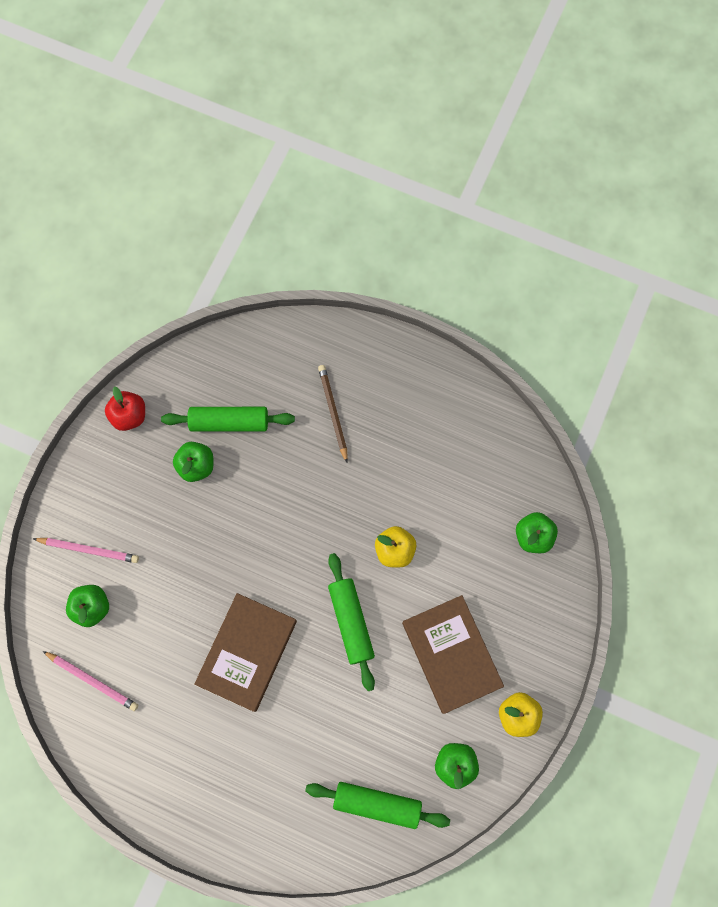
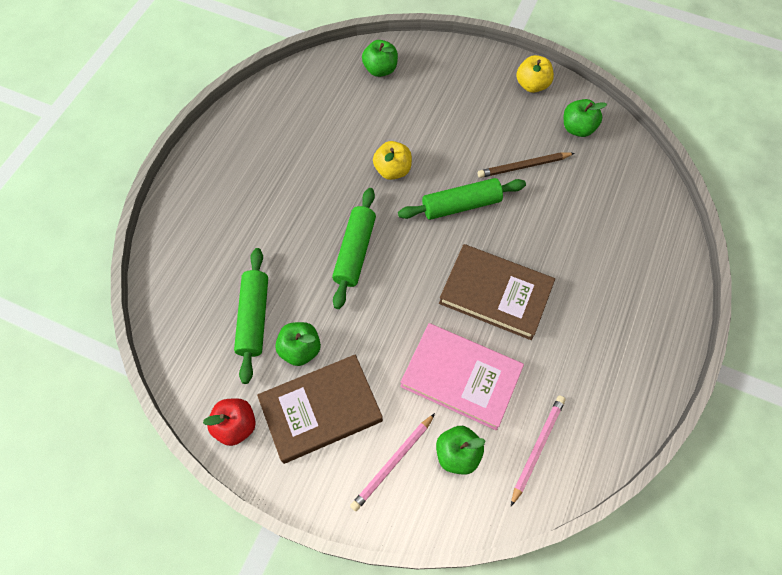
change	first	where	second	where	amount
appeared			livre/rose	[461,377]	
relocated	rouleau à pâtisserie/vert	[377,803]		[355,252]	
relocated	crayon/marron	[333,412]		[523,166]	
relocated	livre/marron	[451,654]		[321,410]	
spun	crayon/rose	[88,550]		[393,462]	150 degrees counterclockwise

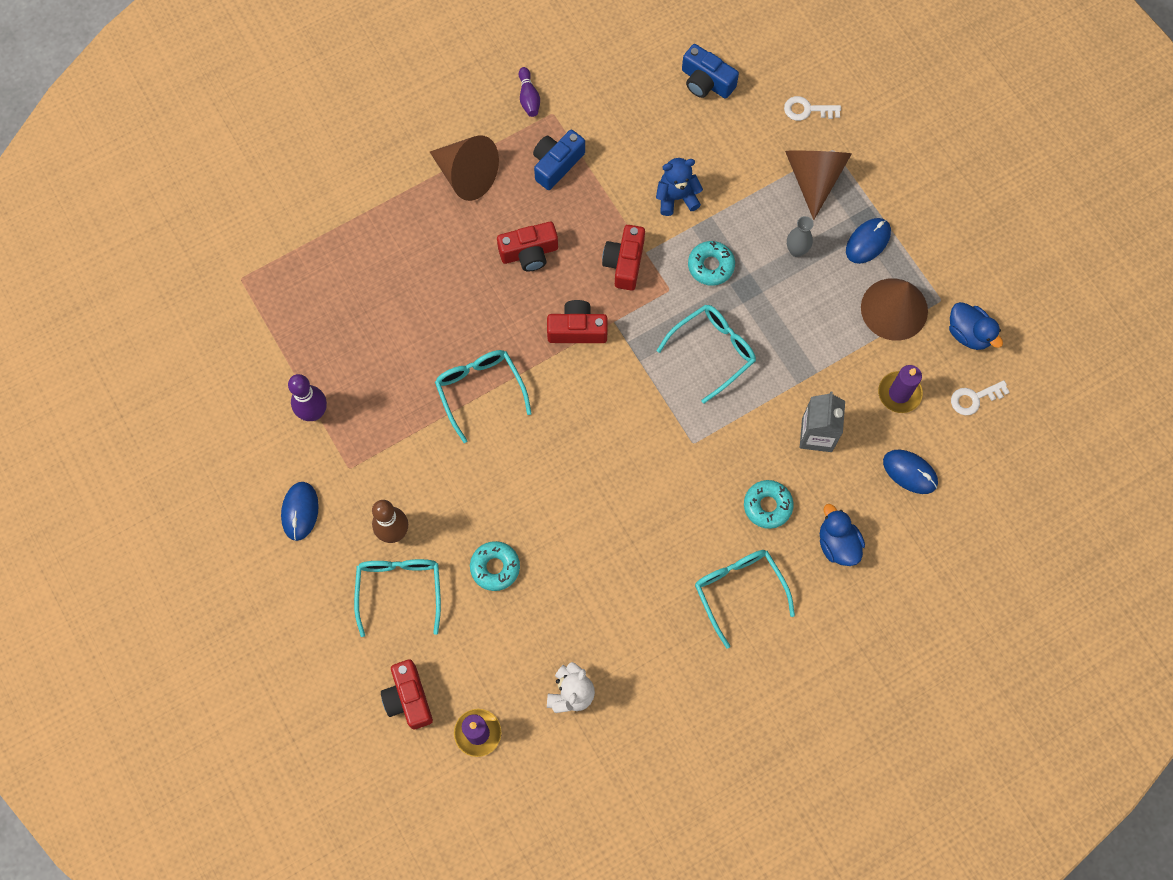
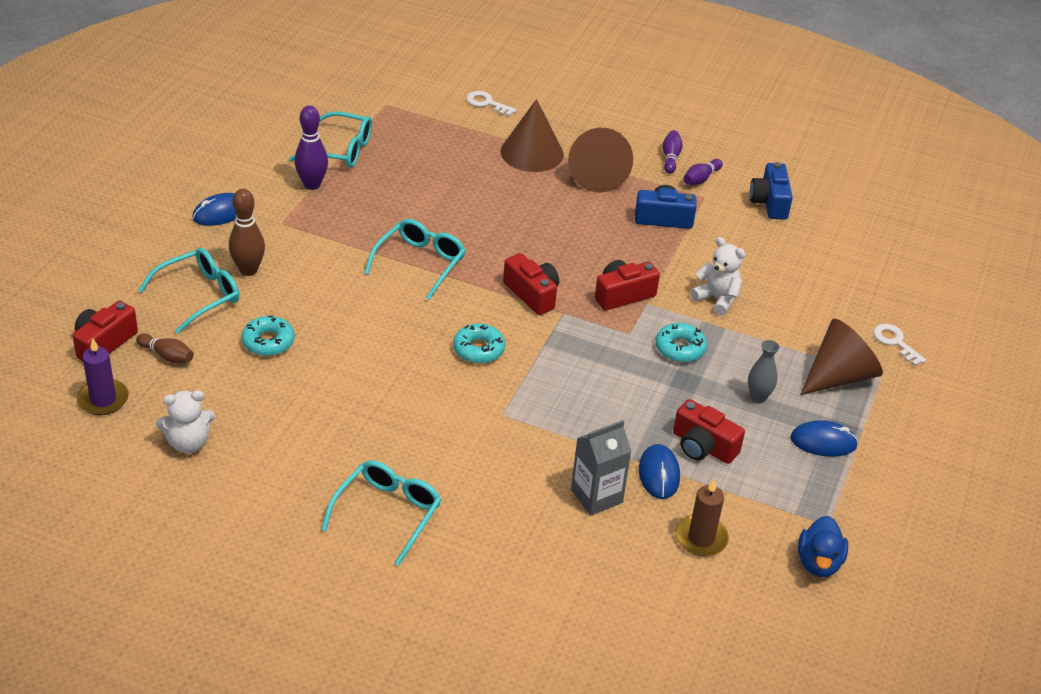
change	first	where	second	where	amount
missing	canard/bleu	[837,544]			
appeared			quille/marron	[167,356]	
appeared			quille/violet	[670,157]	
relocated	appareil photo/rouge	[529,253]		[703,446]	
relocated	lunettes/turquoise	[713,351]		[341,150]	
relocated	appareil photo/bleu	[706,82]		[769,202]	
relocated	beignet/turquoise	[767,506]		[478,349]	
relocated	cône/marron	[894,309]		[532,153]	
relocated	souris/bleu	[910,472]		[659,474]	
relocated	clé/blanc	[974,398]		[486,103]	
colour	ours en peluche/bleu	[676,197]	ours en peluche/blanc	[717,299]	
colour	bougie/violet	[899,393]	bougie/marron	[701,538]	

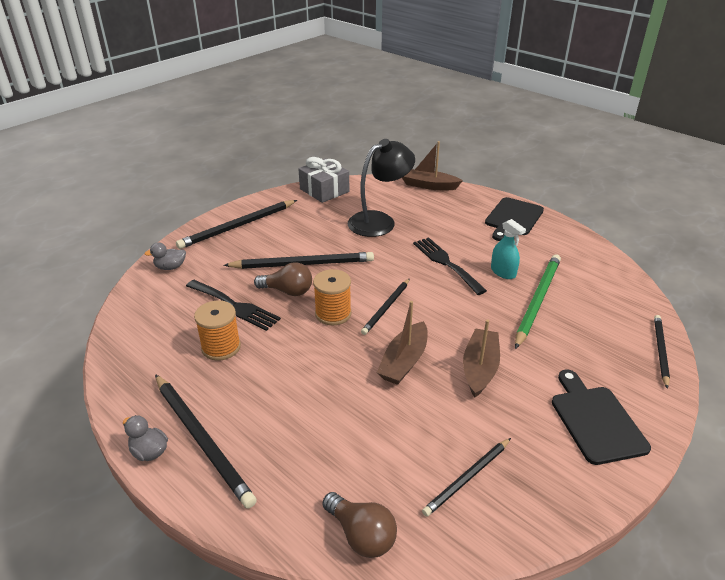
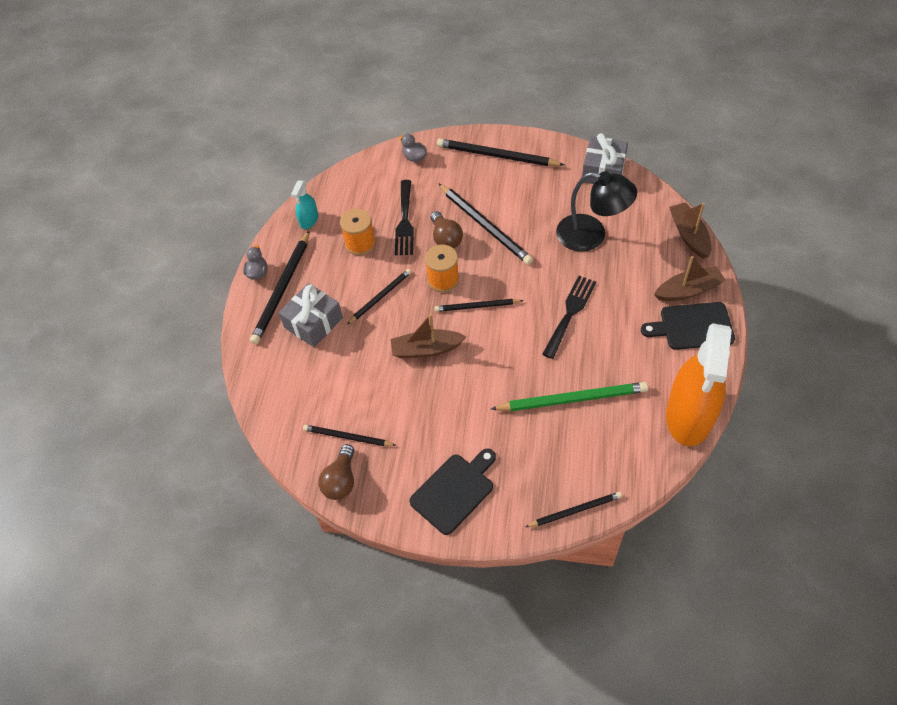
change	first	where	second	where	amount
appeared			cadeau/gris	[313,323]	
appeared			crayon/noir	[380,297]	
appeared			vaporisateur/orange	[689,416]	
relocated	ampoule/marron	[361,535]		[341,480]	
relocated	bateau/marron	[480,368]		[688,290]	
relocated	vaporisateur/turquoise	[503,272]		[309,220]	

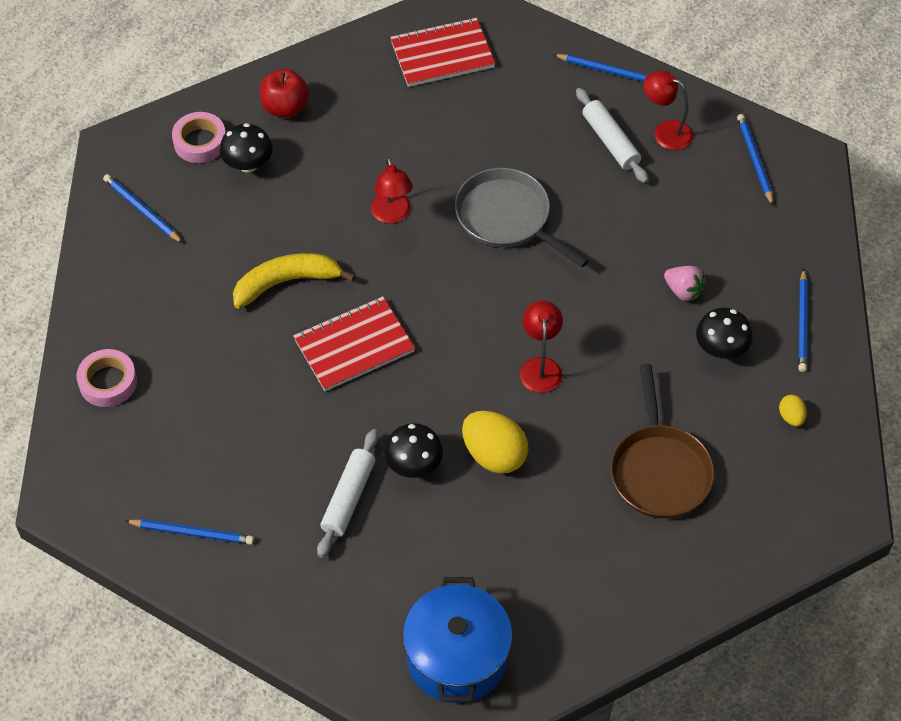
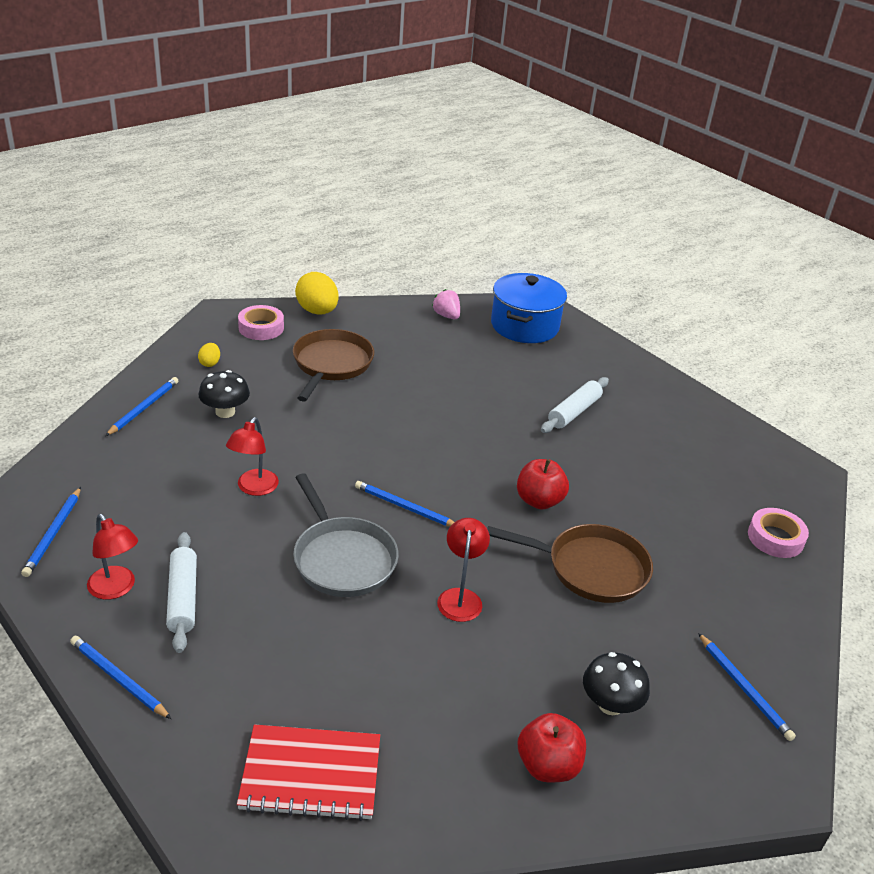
change	first	where	second	where	amount
missing	champignon/noir	[414,465]			
relocated	crayon/bleu	[192,533]		[405,507]	
relocated	ruban adhésif/rose	[200,142]		[261,328]	
relocated	œuf/jaune	[494,455]		[317,311]	
relocated	lampe/rouge	[540,367]		[254,488]	
relocated	fraise/rose	[683,291]		[446,316]	
exchanged	banane/jaune	[286,282]	poêle/marron	[591,568]	
exchanged	carnet/rouge	[354,346]	pomme/rouge	[539,501]	

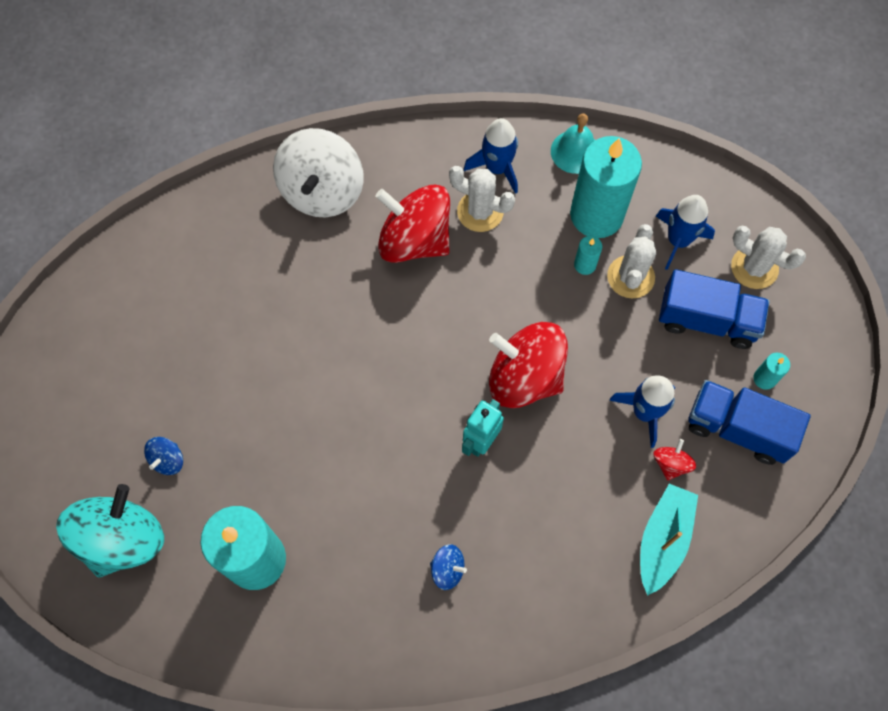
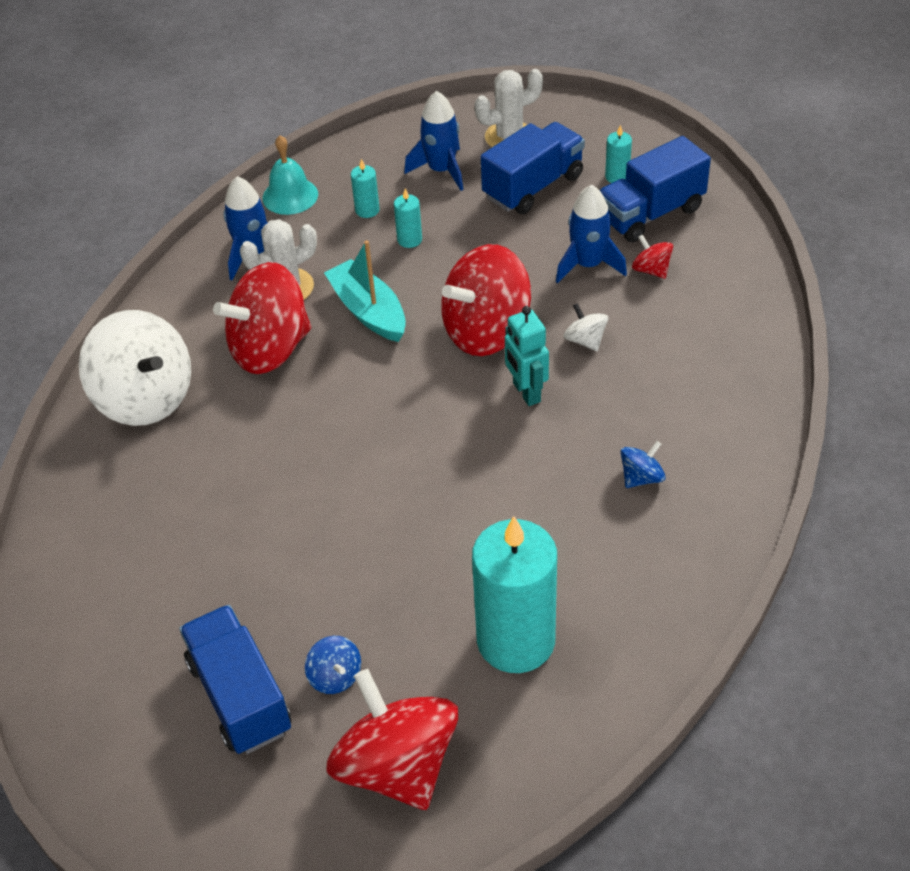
change	first	where	second	where	amount
missing	cactus/blanc	[630,277]			
appeared			camion/bleu	[240,696]	
appeared			toupie/blanc	[585,340]	
relocated	bateau/turquoise	[663,540]		[368,311]	
colour	toupie/turquoise	[123,539]	toupie/rouge	[397,766]	
size	bougie/turquoise	[596,215]		[367,210]	x0.41

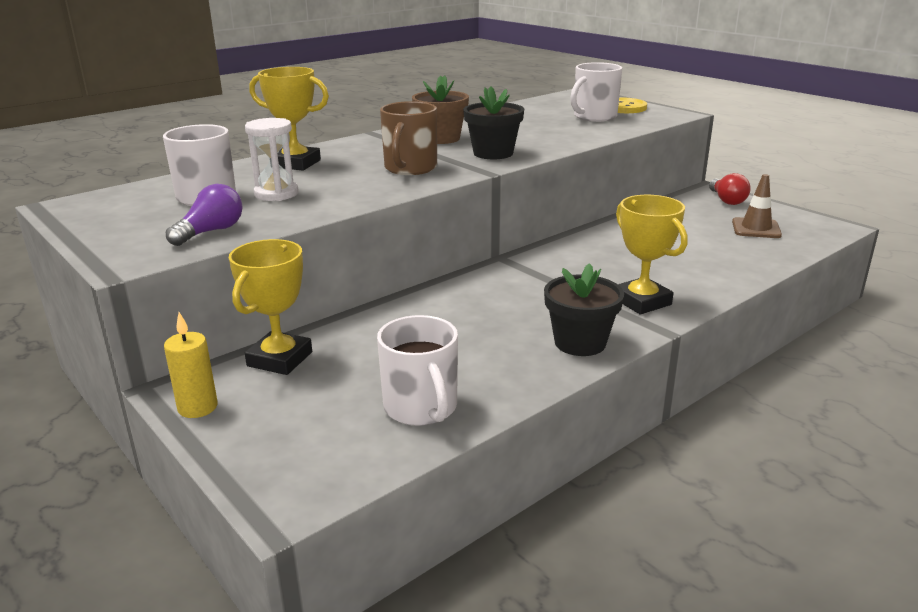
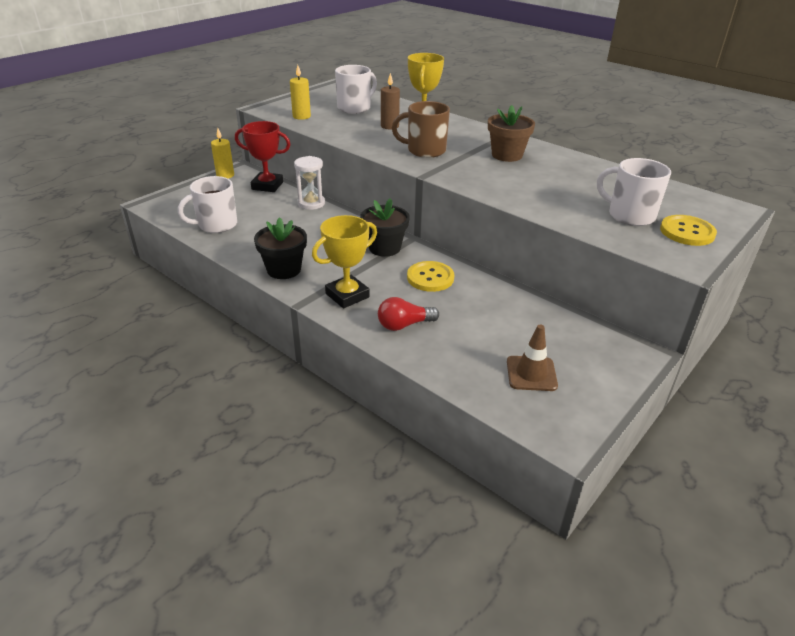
change	first	where	second	where	amount
appeared			bougie/marron	[389,126]	
appeared			bouton/jaune	[430,278]	
relocated	sablier/blanc	[276,194]		[311,203]	
relocated	pot de fleurs/noir	[493,153]		[384,248]	
relocated	ampoule/rouge	[727,200]		[404,325]	
exchanged	ampoule/violet	[211,232]	bougie/jaune	[301,116]	
colour	trophée/jaune	[280,359]	trophée/rouge	[267,186]	

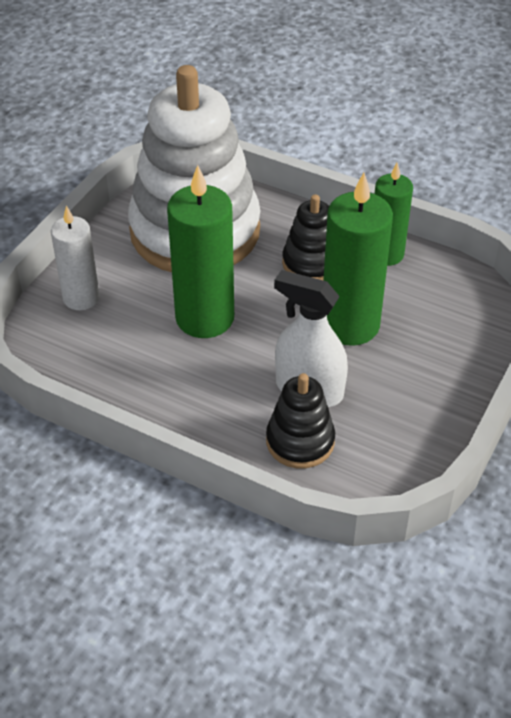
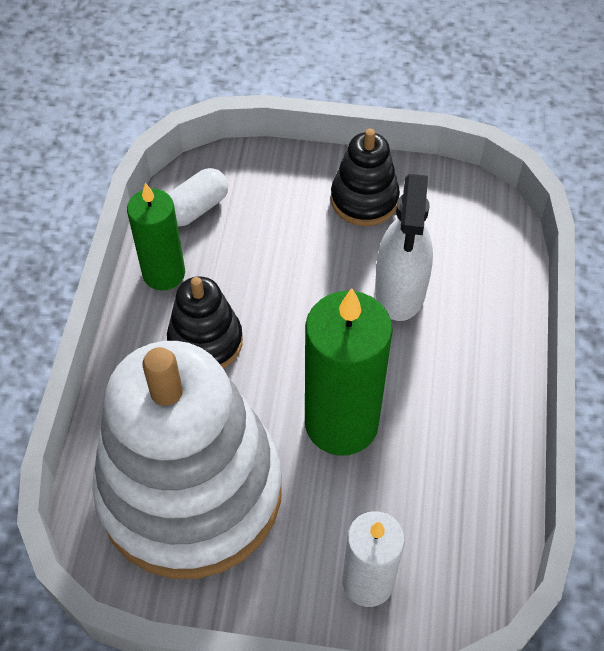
change	first	where	second	where	amount
missing	bougie/vert	[350,325]			
appeared			gélule/blanc	[196,208]	
relocated	jouet à empiler/noir	[300,441]		[364,199]	

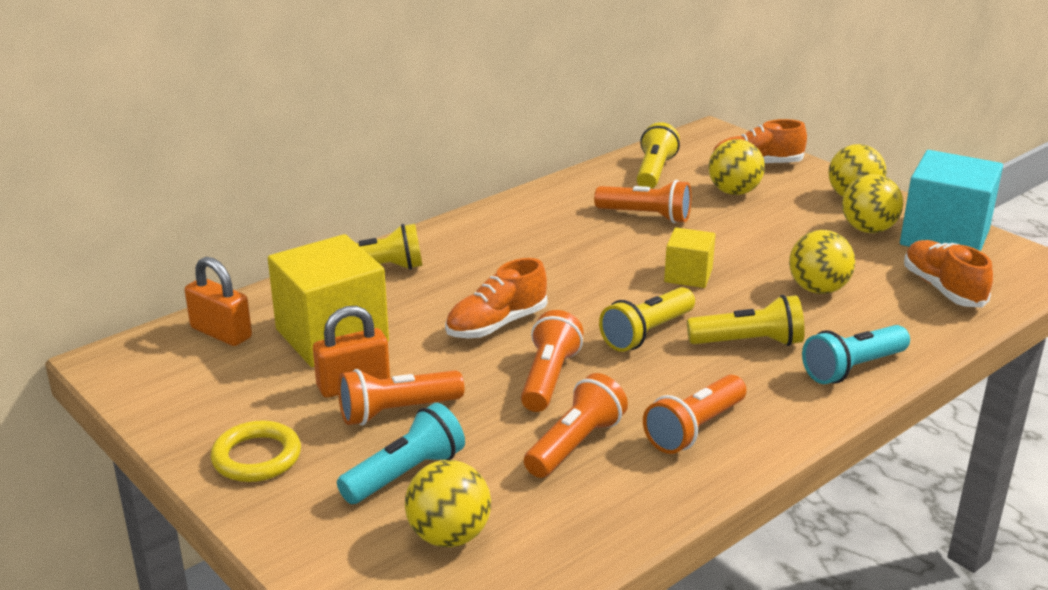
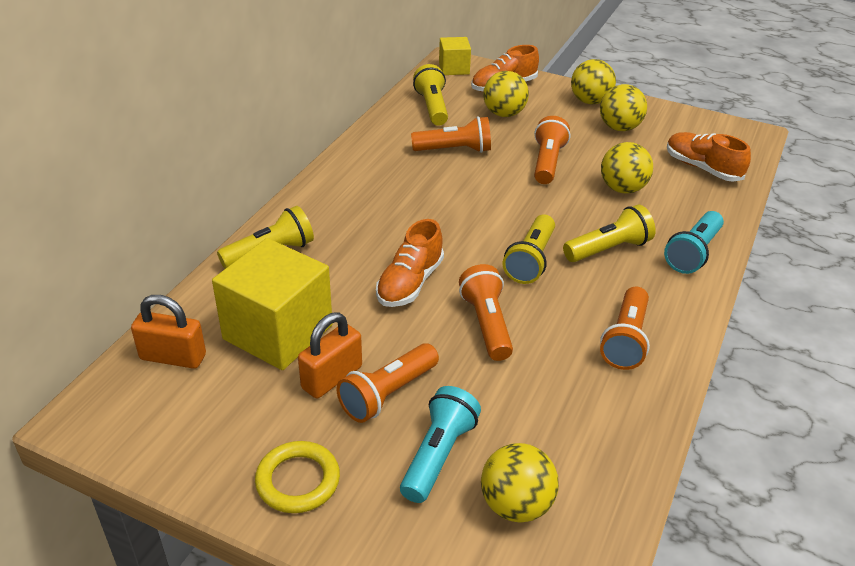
change	first	where	second	where	amount
missing	cube/turquoise	[944,237]			
relocated	lampe de poche/orange	[575,445]		[547,162]	
relocated	cube/jaune	[688,275]		[454,68]	

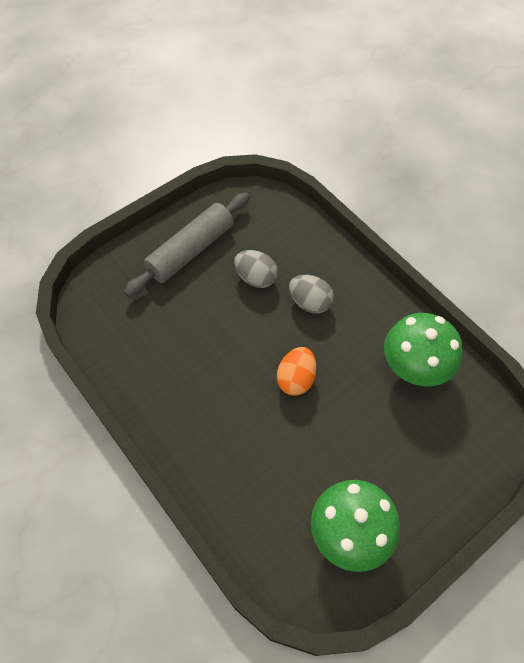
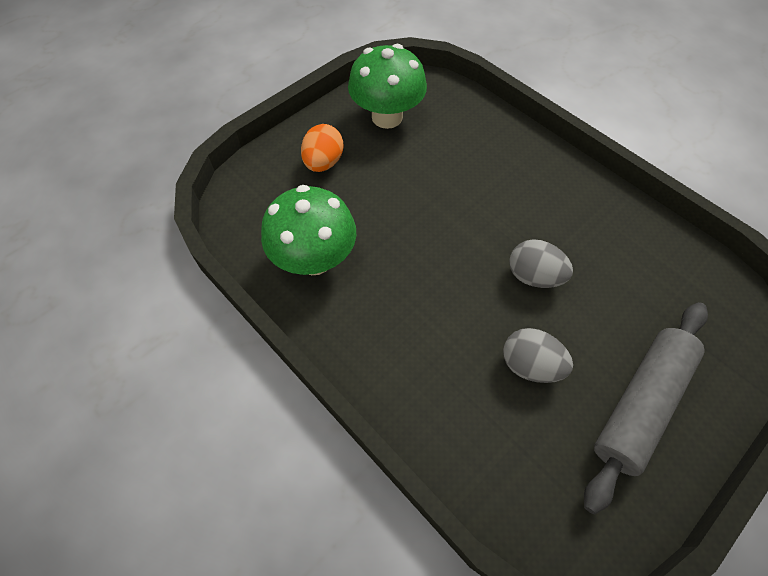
change	first	where	second	where	amount
relocated	œuf/orange	[296,379]		[323,162]	
relocated	œuf/gris	[310,302]		[533,276]	

